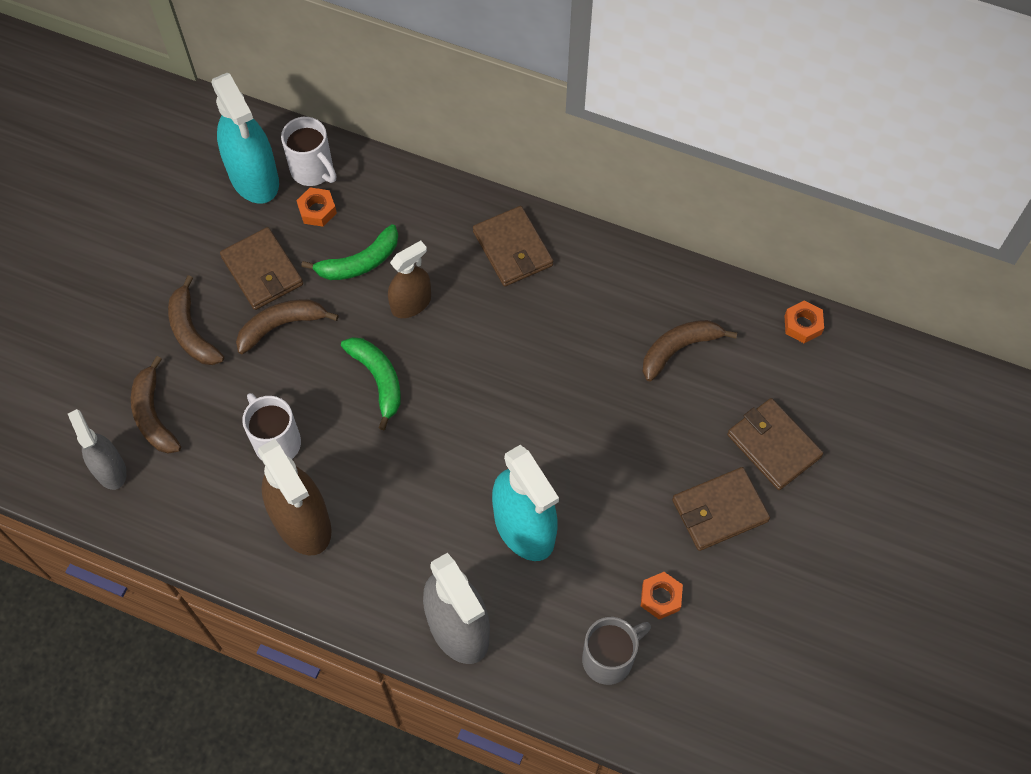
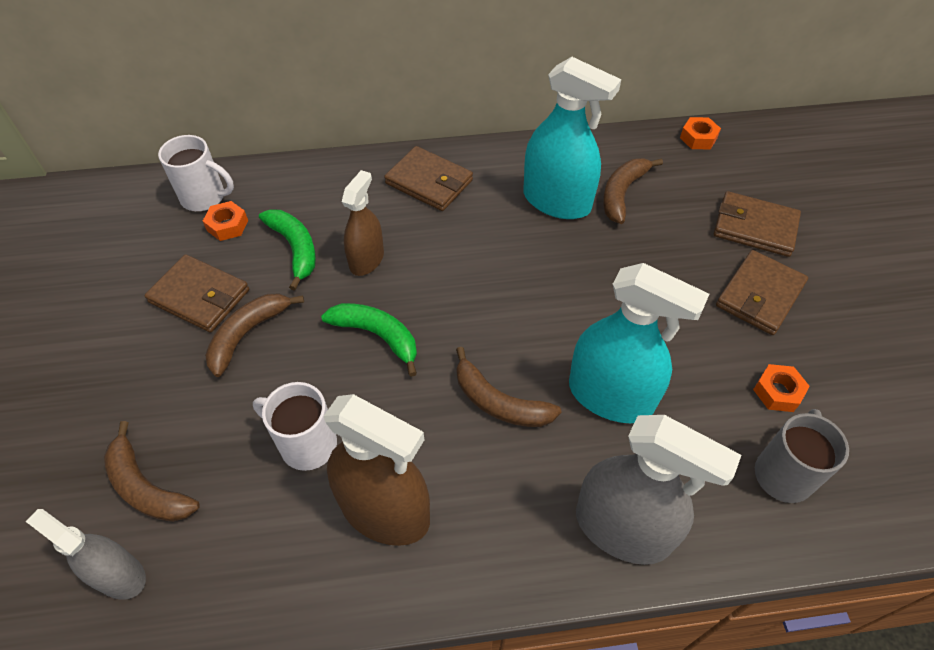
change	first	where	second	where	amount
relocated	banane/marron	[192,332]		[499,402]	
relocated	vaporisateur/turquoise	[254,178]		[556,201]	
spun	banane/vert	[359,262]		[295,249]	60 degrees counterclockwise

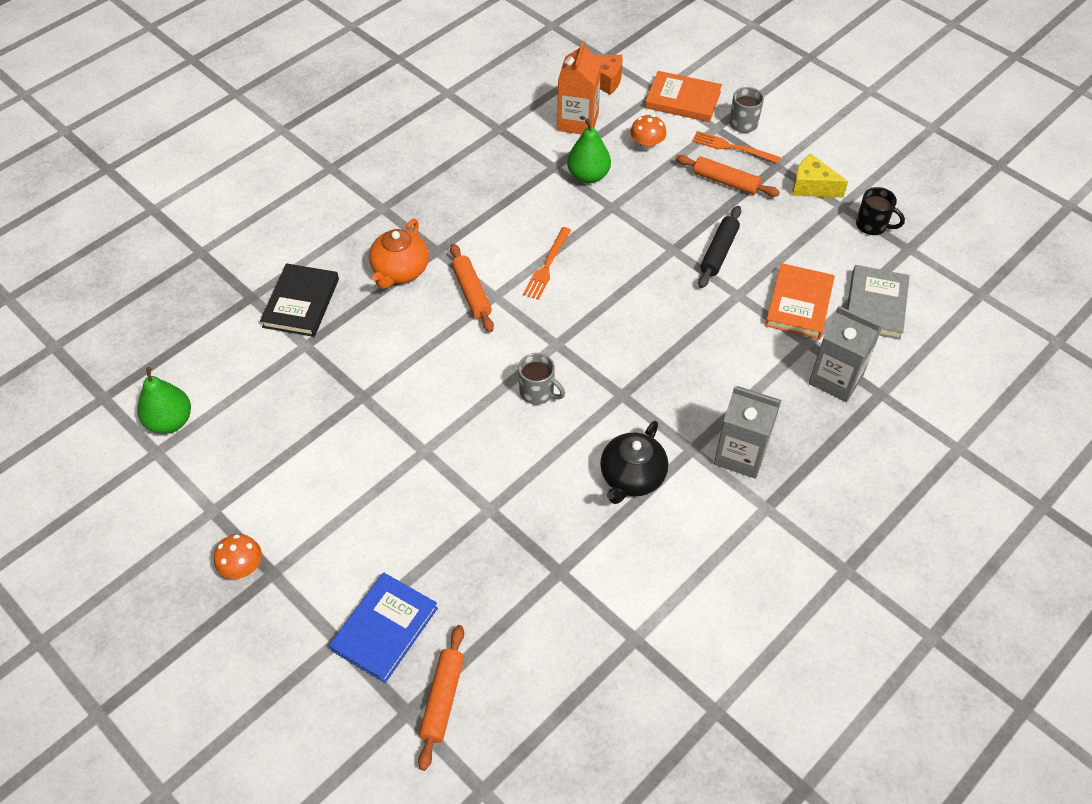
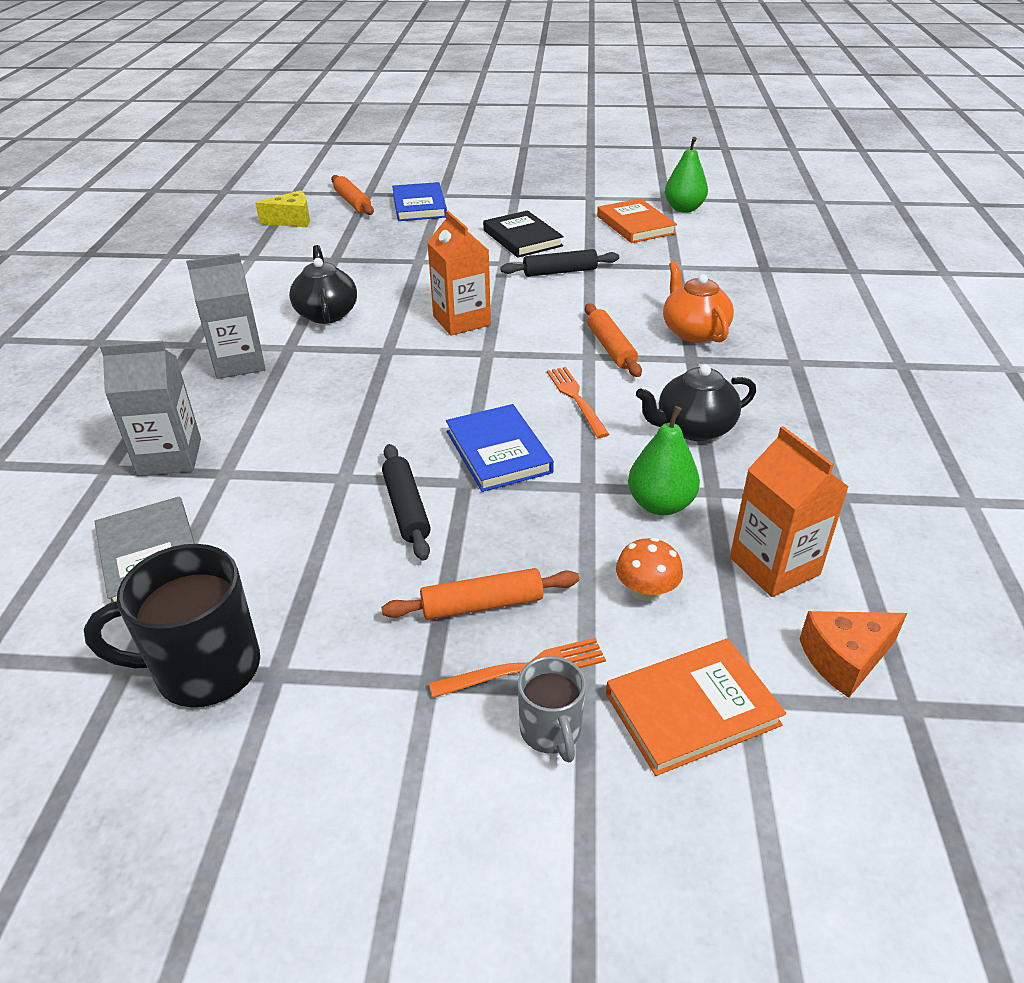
change	first	where	second	where	amount
missing	champignon/orange	[242,567]			
appeared			livre/bleu	[498,452]	
appeared			rouleau à pâtisserie/noir	[560,272]	
appeared			théière/noir	[693,428]	
relocated	livre/noir	[301,303]		[522,238]	
relocated	livre/orange	[799,304]		[635,225]	
relocated	fromage/jaune	[812,187]		[292,220]	
exchanged	tasse/gris	[538,392]	brique de lait/orange	[461,321]	
spun	rouleau à pâtisserie/orange	[471,293]		[611,348]	45 degrees clockwise
size	tasse/noir	[872,225]		[204,669]	x1.77

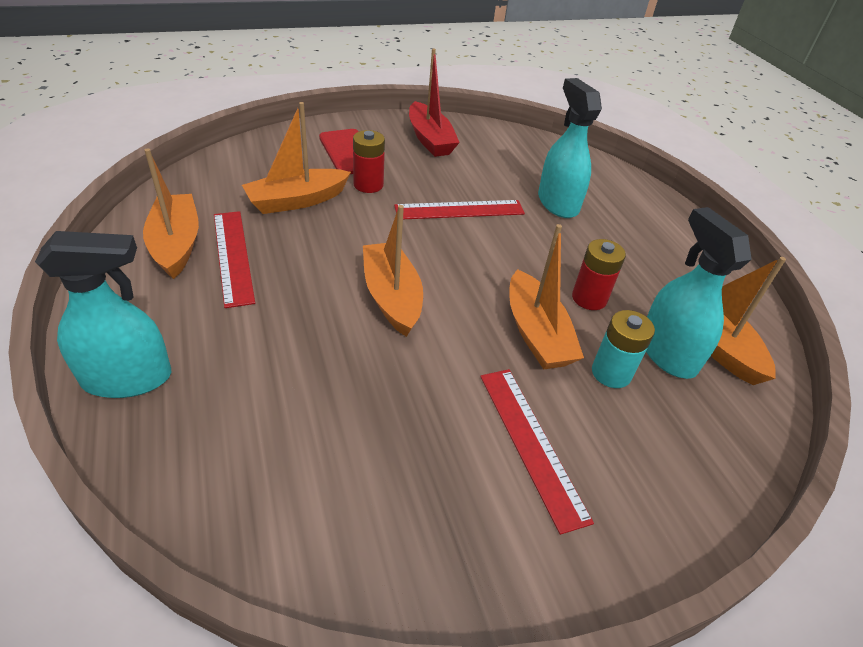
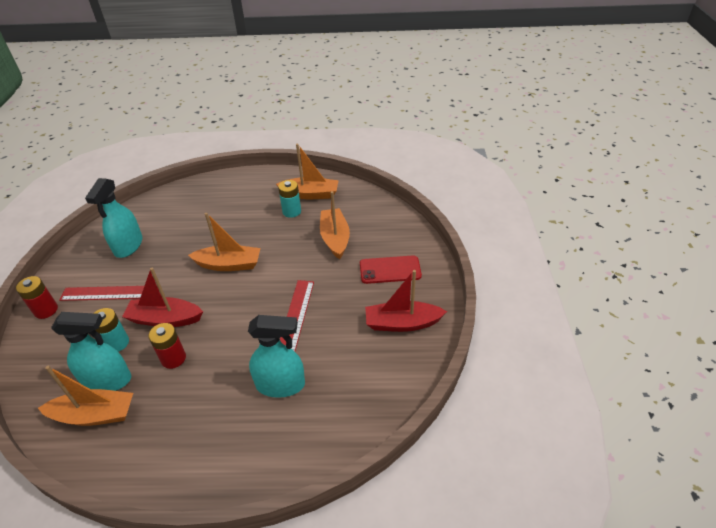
change	first	where	second	where	amount
relocated	vaporisateur/turquoise	[128,378]		[128,246]	
relocated	pile/rouge	[368,185]		[46,310]	
exchanged	règle/rouge	[232,256]	pile/turquoise	[291,211]	
colour	bateau/orange	[536,333]	bateau/rouge	[165,319]	

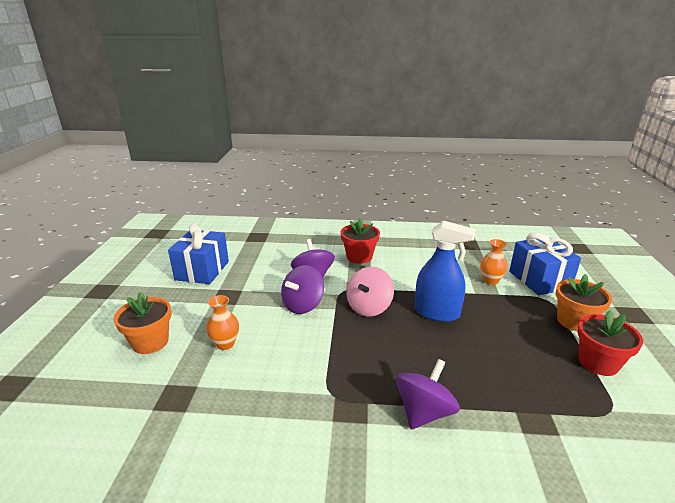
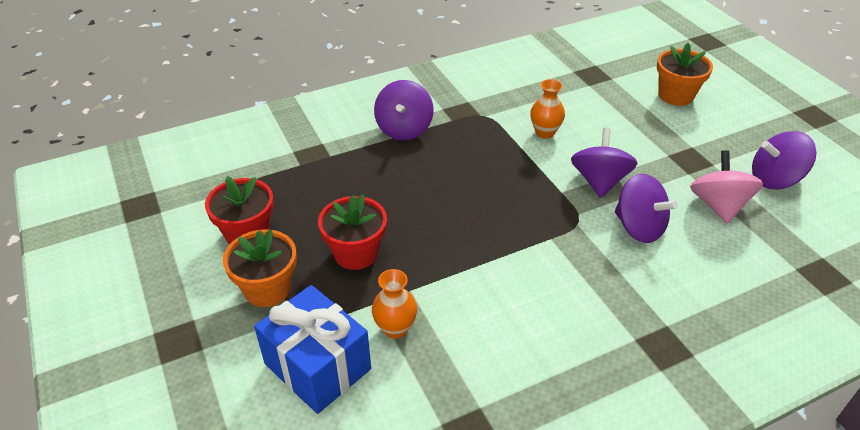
change	first	where	second	where	amount
missing	vaporisateur/bleu	[436,313]			
relocated	vase/orange	[225,344]		[545,132]	
relocated	pot de fleurs/rouge	[359,257]		[356,253]	
relocated	toupie/rose	[369,307]		[718,205]	
exchanged	cadeau/bleu	[202,270]	toupie/violet	[774,179]	

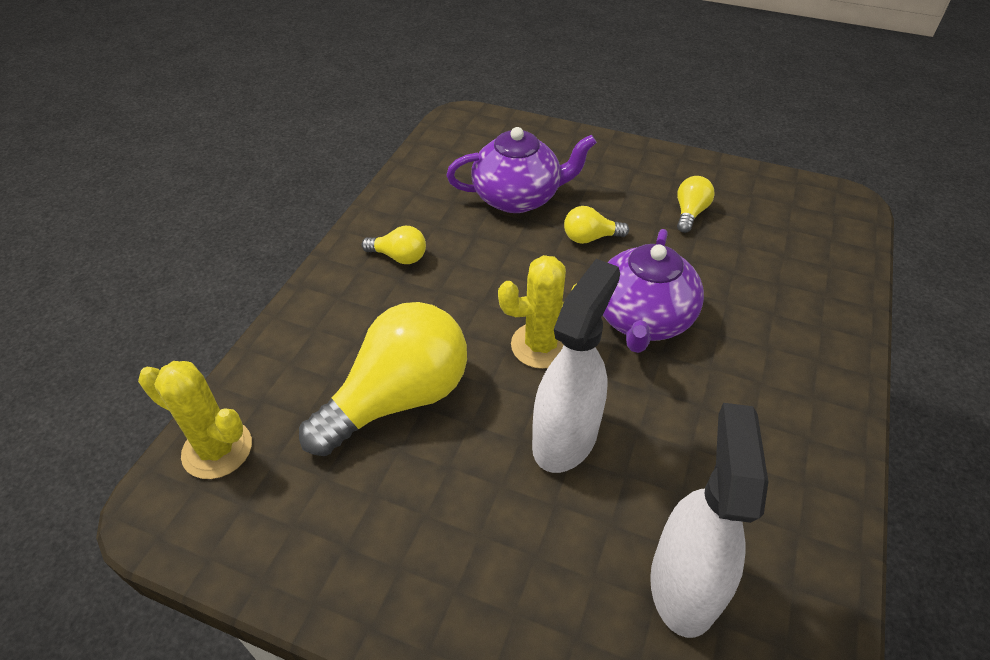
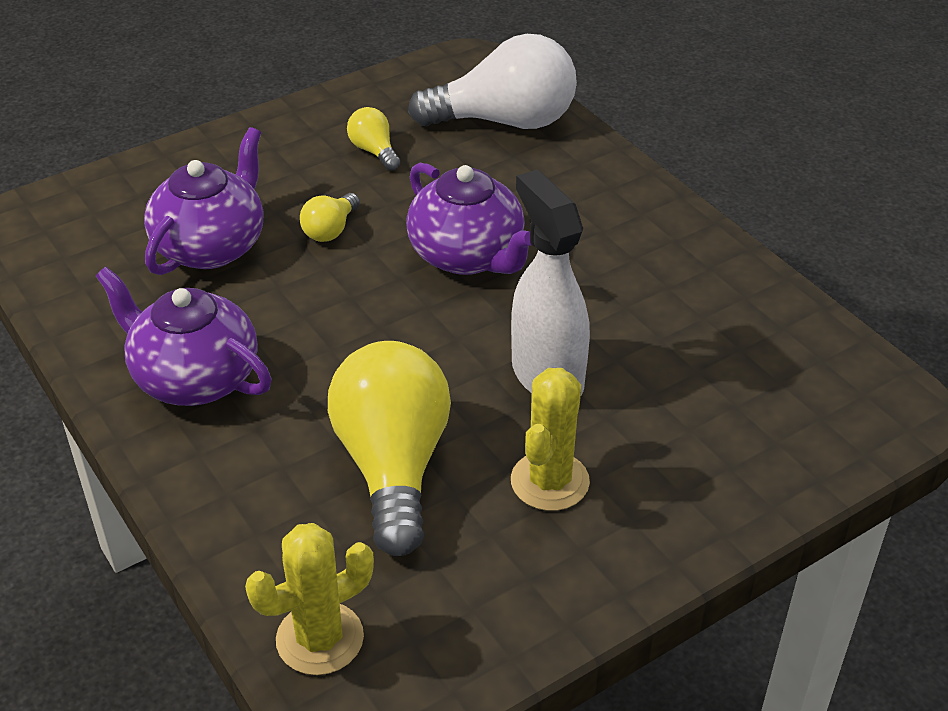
change	first	where	second	where	amount
missing	vaporisateur/blanc	[683,584]			
appeared			ampoule/blanc	[505,121]	
relocated	cactus/jaune	[541,345]		[550,481]	
exchanged	ampoule/jaune	[399,257]	théière/violet	[194,378]	

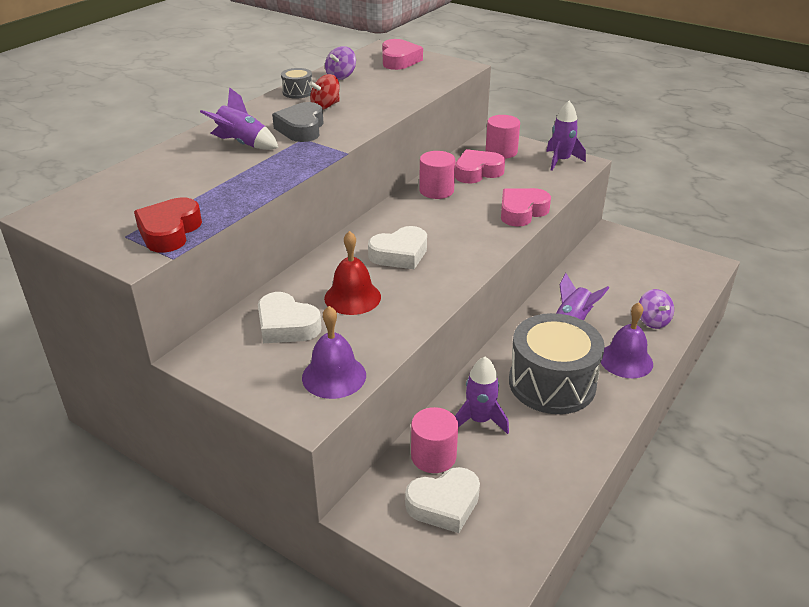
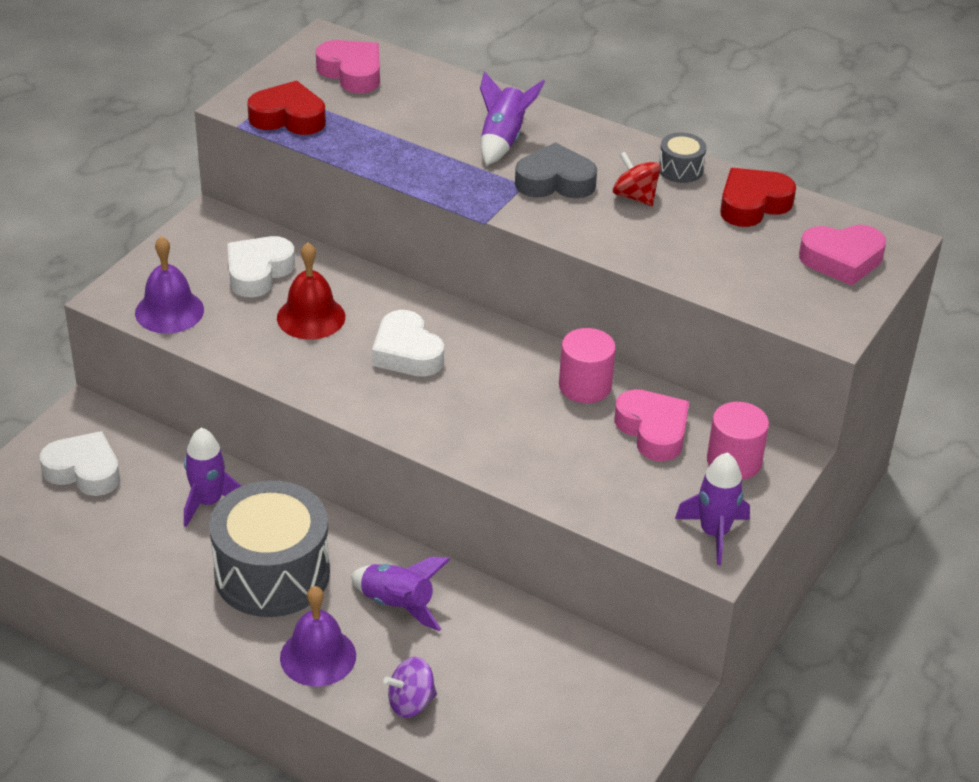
change	first	where	second	where	amount
missing	cylindre/rose	[433,456]			
relocated	cœur/rose	[522,212]		[352,73]	
exchanged	toupie/violet	[341,76]	cœur/rouge	[753,204]	
spun	cœur/blanc	[444,504]		[84,471]	135 degrees clockwise

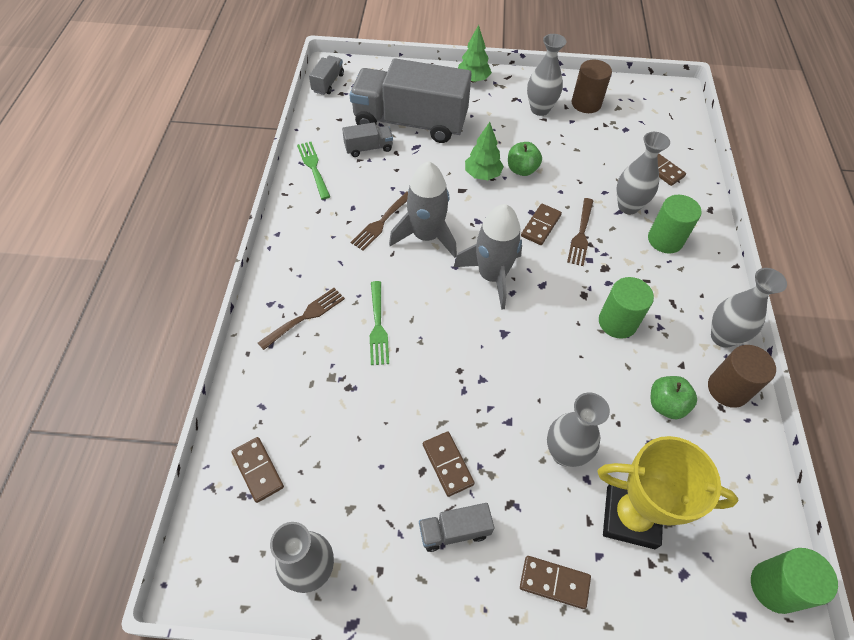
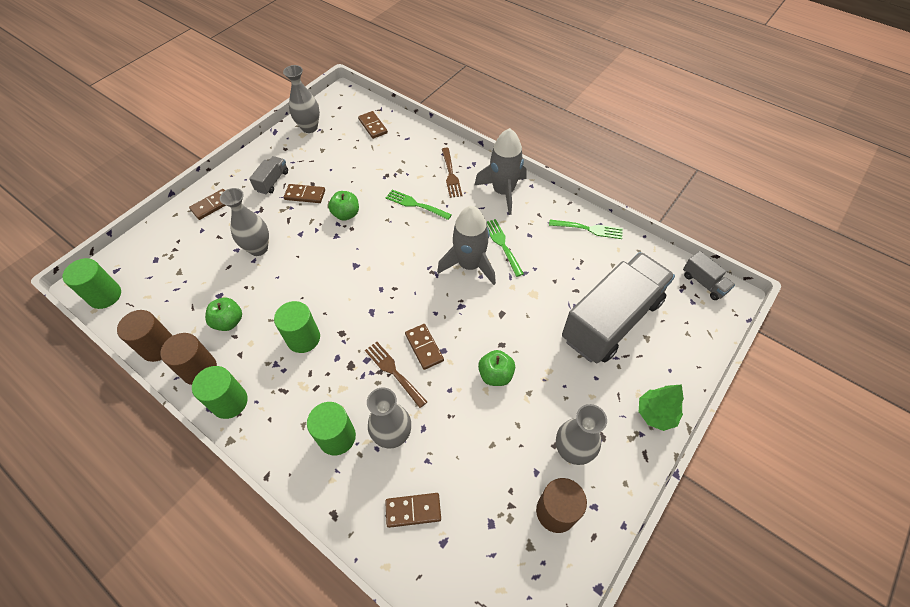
change	first	where	second	where	amount
missing	camion/gris	[368,148]			
missing	arbre/vert	[482,175]			
missing	trophée/jaune	[630,517]			
appeared			cylindre/marron	[158,347]	
appeared			pomme/vert	[346,214]	
relocated	fusée/gris	[492,276]		[503,192]	
exchanged	vase/gris	[723,337]	cylindre/vert	[229,402]	
colour	fourchette/marron	[381,222]	fourchette/vert	[502,245]	
spun	domino/marron	[258,470]		[373,126]	60 degrees clockwise

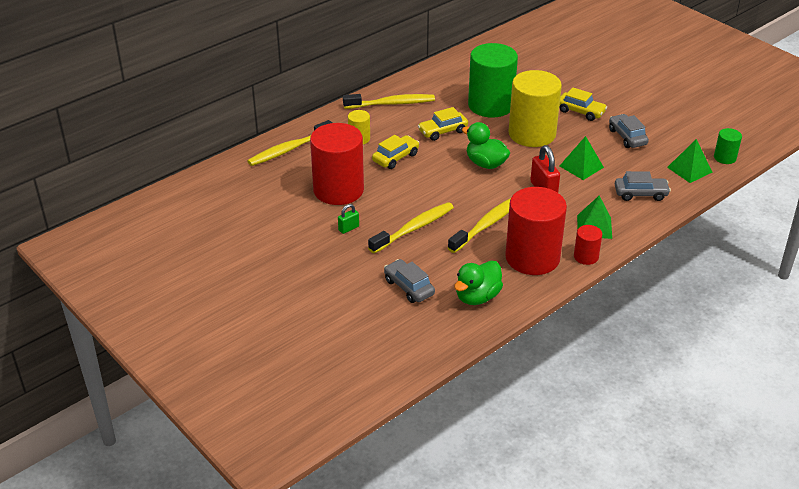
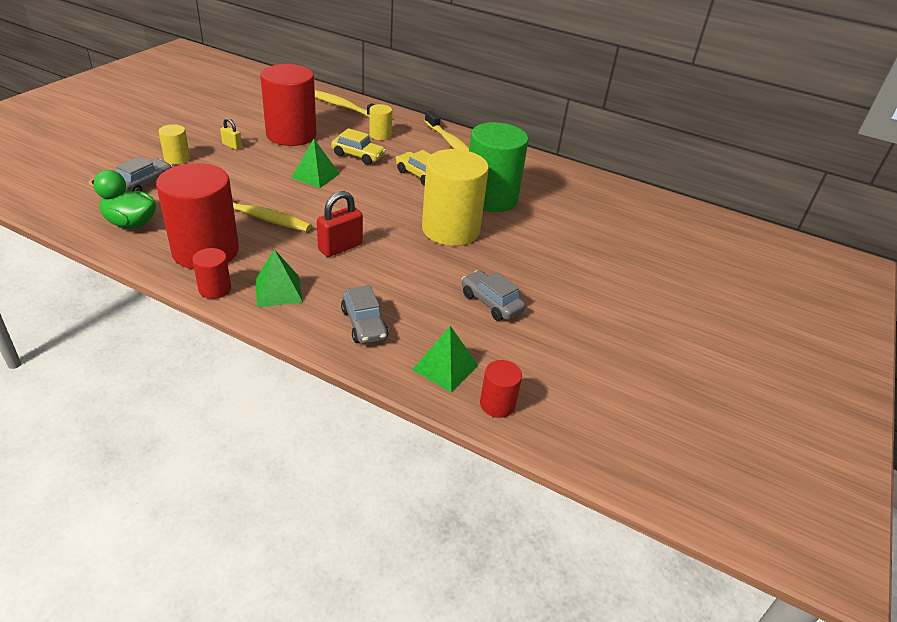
change	first	where	second	where	amount
missing	brosse à dents/jaune	[414,228]			
missing	canard/vert	[485,164]			
missing	voiture/jaune	[580,112]			
appeared			cylindre/jaune	[177,158]	
relocated	pyramide/vert	[581,166]		[315,175]	
colour	cadenas/vert	[348,228]	cadenas/jaune	[232,146]	
colour	cylindre/vert	[725,158]	cylindre/rouge	[497,404]	
spun	voiture/gris	[627,137]		[491,303]	90 degrees counterclockwise

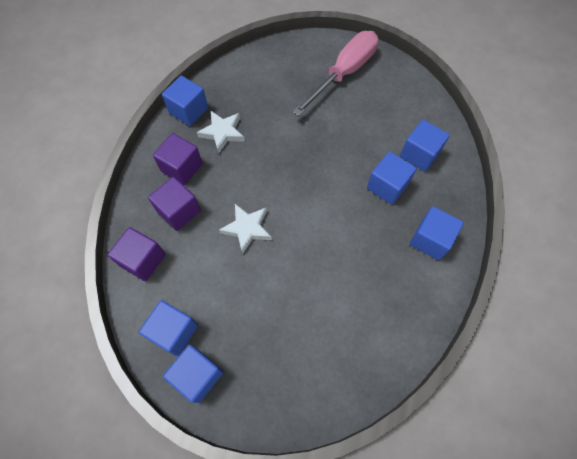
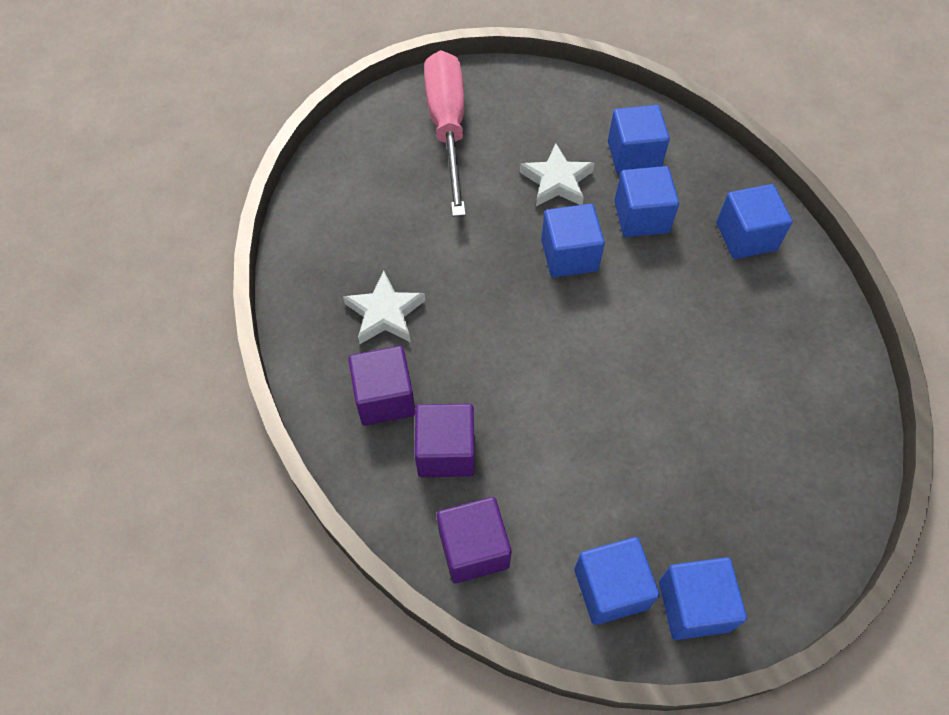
change	first	where	second	where	amount
relocated	cube/bleu	[188,110]		[569,255]	
relocated	étoile/blanc	[247,229]		[557,181]	

